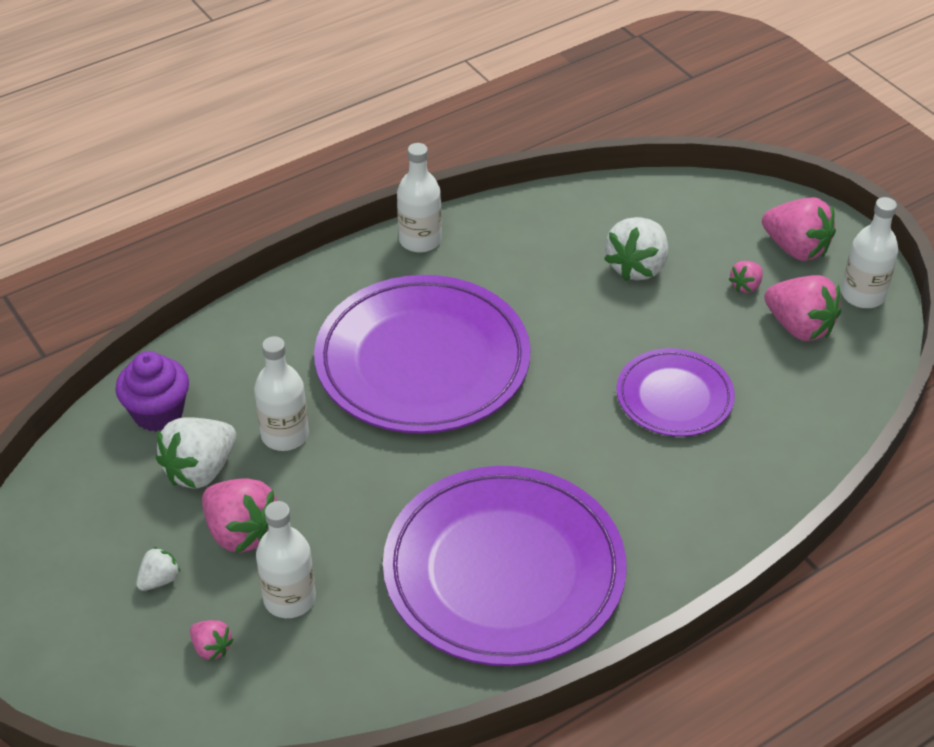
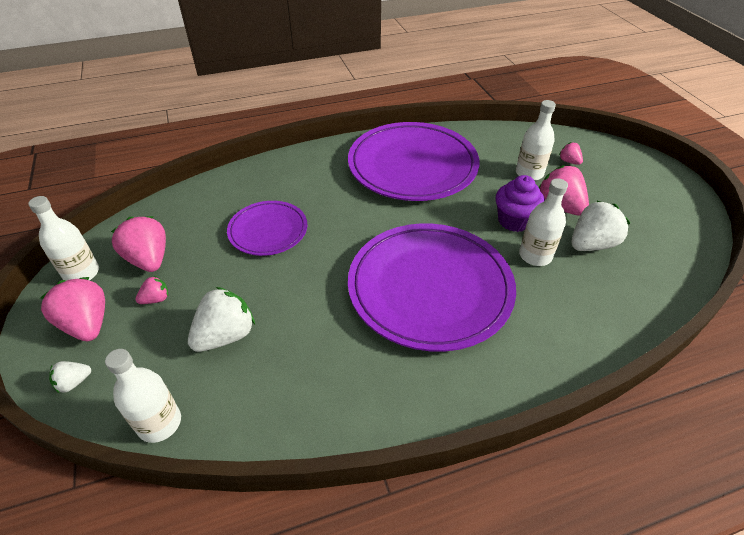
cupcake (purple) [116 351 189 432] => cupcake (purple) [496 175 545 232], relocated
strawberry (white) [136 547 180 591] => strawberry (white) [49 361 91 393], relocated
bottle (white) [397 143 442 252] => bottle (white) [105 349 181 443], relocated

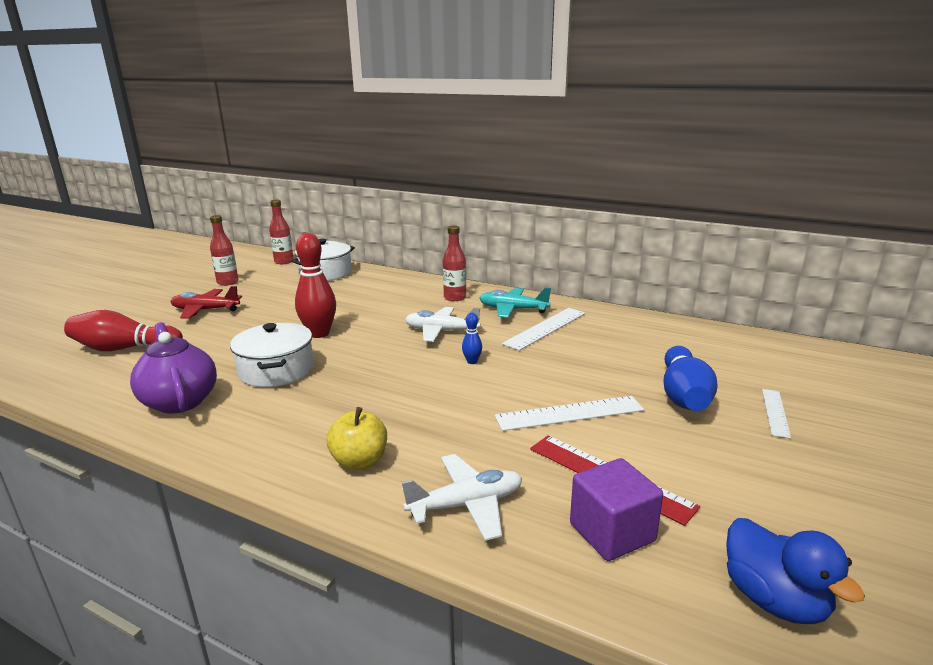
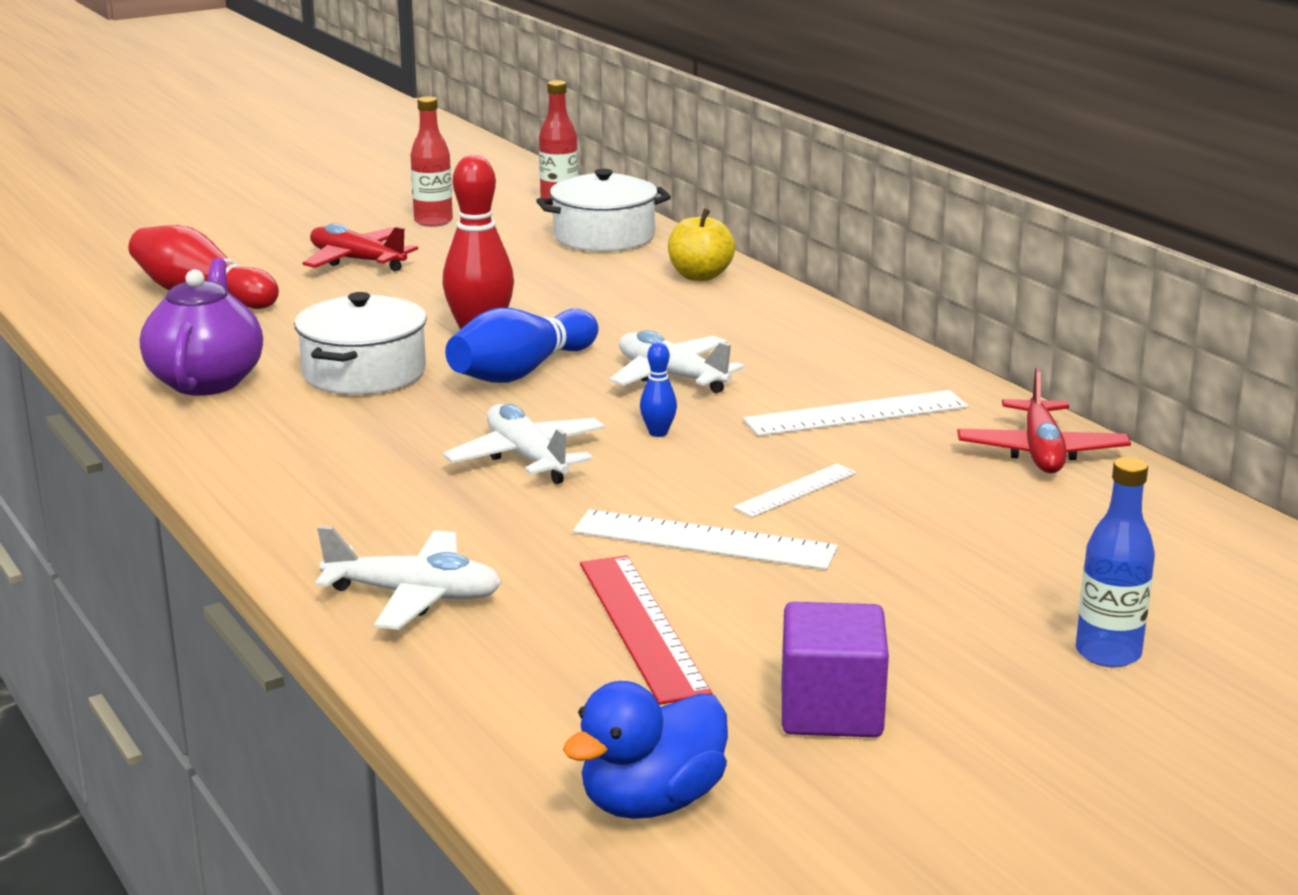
apple (yellow) [326 407 387 470] => apple (yellow) [668 208 735 281], relocated
bottle (red) [443 225 466 301] => nothing
plane (turquoise) [480 288 551 318] => nothing
cube (purple) [570 458 663 561] => cube (purple) [782 602 889 737], relocated
bowling pin (blue) [663 346 718 411] => bowling pin (blue) [445 308 599 383], relocated
duck (blue) [726 518 865 624] => duck (blue) [563 681 728 819], 45 degrees clockwise
ruler (white) [762 389 791 438] => ruler (white) [733 464 857 517], relocated
nothing => plane (white) [443 404 605 484]
nothing => plane (red) [957 367 1131 473]
nothing => bottle (blue) [1076 457 1155 667]

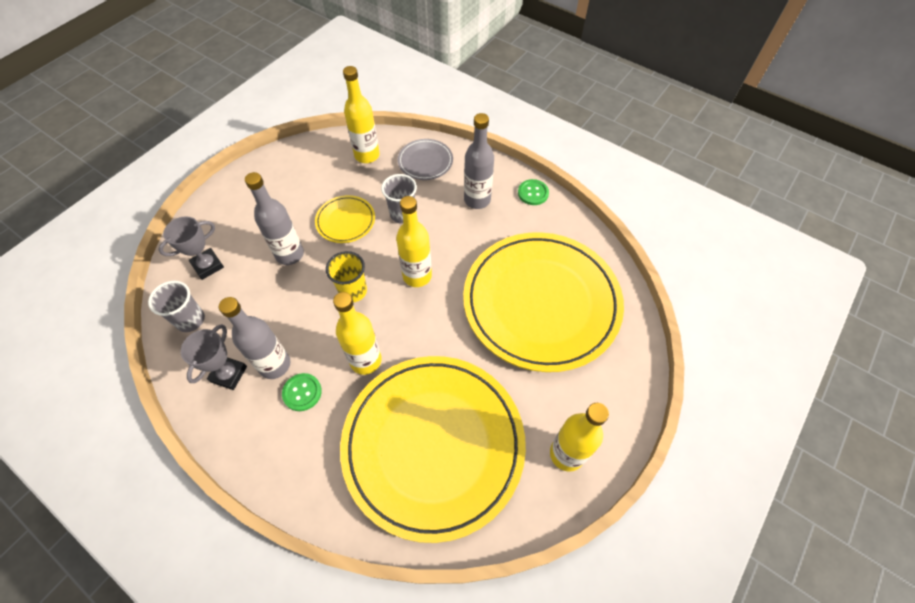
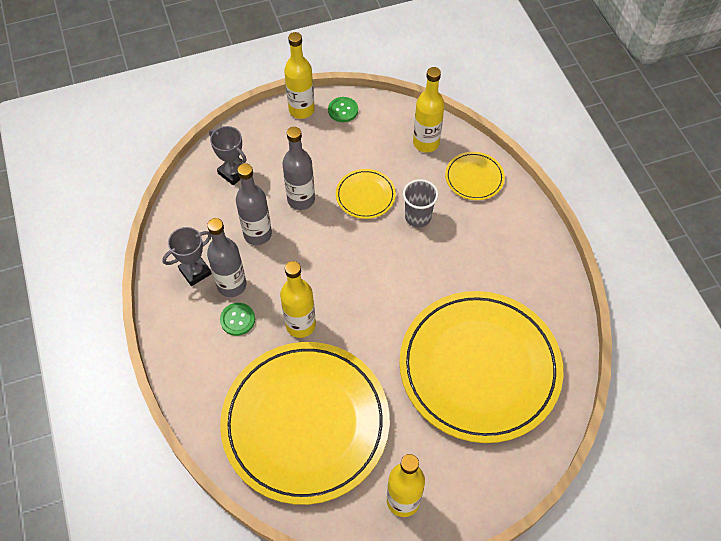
cup (grey) [148 281 205 332] => nothing
trophy (grey) [159 216 224 280] => trophy (grey) [209 126 247 185], 45 degrees clockwise
cup (yellow) [326 251 367 302] => nothing
bottle (yellow) [396 196 432 287] => bottle (yellow) [284 32 315 119], relocated
plate (grey) [398 139 453 180] => plate (yellow) [445 152 505 200]
bottle (grey) [464 113 494 209] => bottle (grey) [236 163 272 245], relocated
button (green) [518 179 549 205] => button (green) [328 97 358 122], relocated

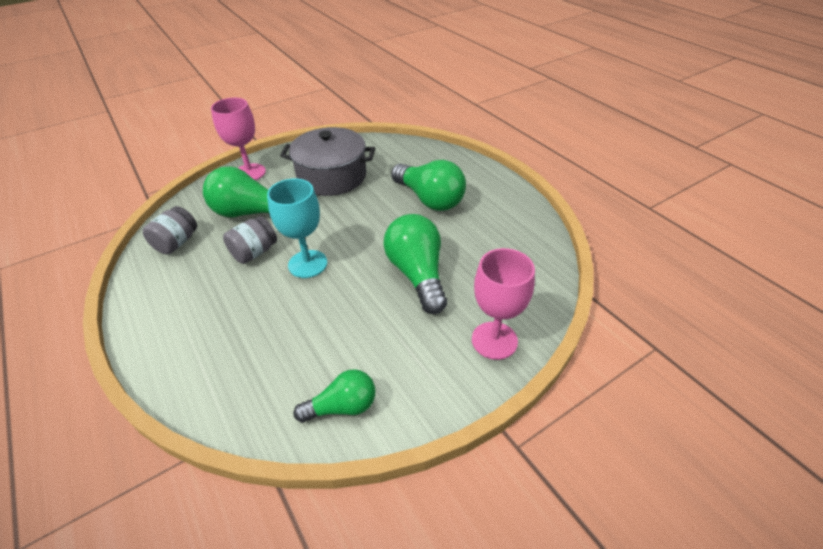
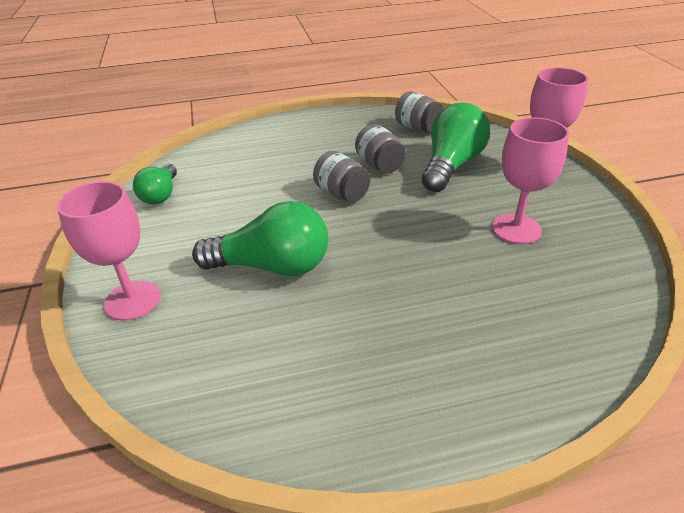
goblet (turquoise) [267 179 327 278] => jar (grey) [313 151 370 203]
pot (grey) [280 127 375 196] => goblet (pink) [492 117 569 244]
light bulb (green) [391 160 466 211] => nothing

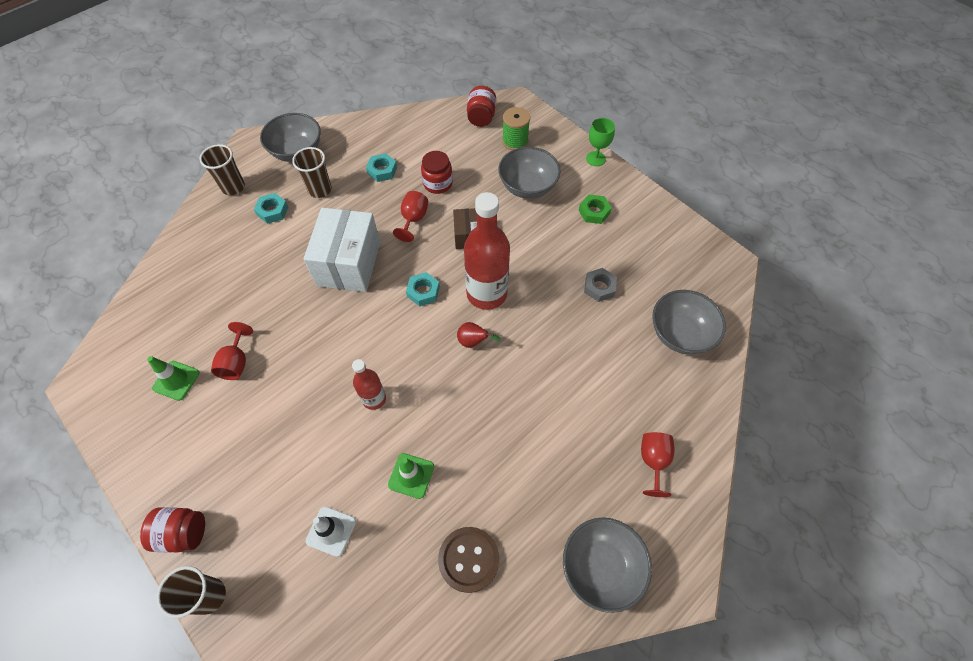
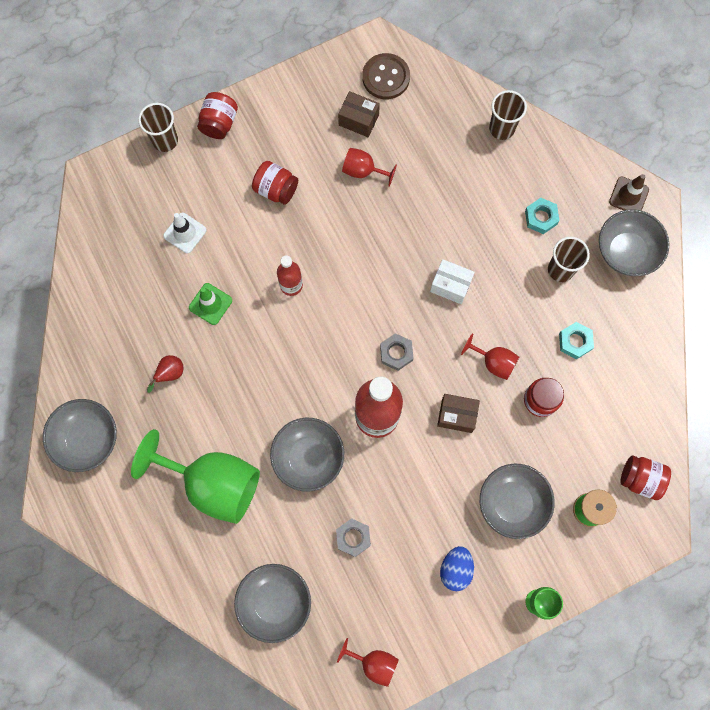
traffic cone (green) [147 356 200 401] => box (brown) [338 91 380 137]
cup (brown) [199 144 245 195] => cup (brown) [489 90 527 140], relocated
box (white) [304 208 380 292] => box (white) [430 259 475 304], x0.52
nut (turquoise) [406 272 440 306] => nut (grey) [380 333 414 371]
button (brown) [438 527 499 593] => button (brown) [362 53 410 99], relocated
pear (red) [457 322 501 348] => pear (red) [147 355 183 393], relocated
nut (green) [578 195 612 224] => egg (blue) [440 546 474 591]
goblet (red) [641 432 675 497] => goblet (red) [337 638 399 687], relocated
nothing => goblet (green) [131 429 260 524]
nothing => jar (red) [252 161 298 205]
nothing => bowl (grey) [270 418 344 491]
nothing => traffic cone (brown) [609 174 649 211]

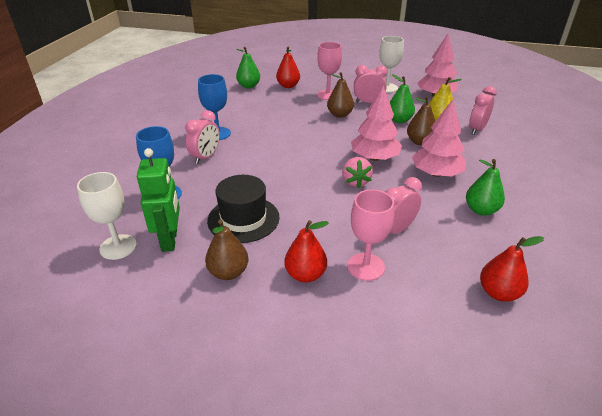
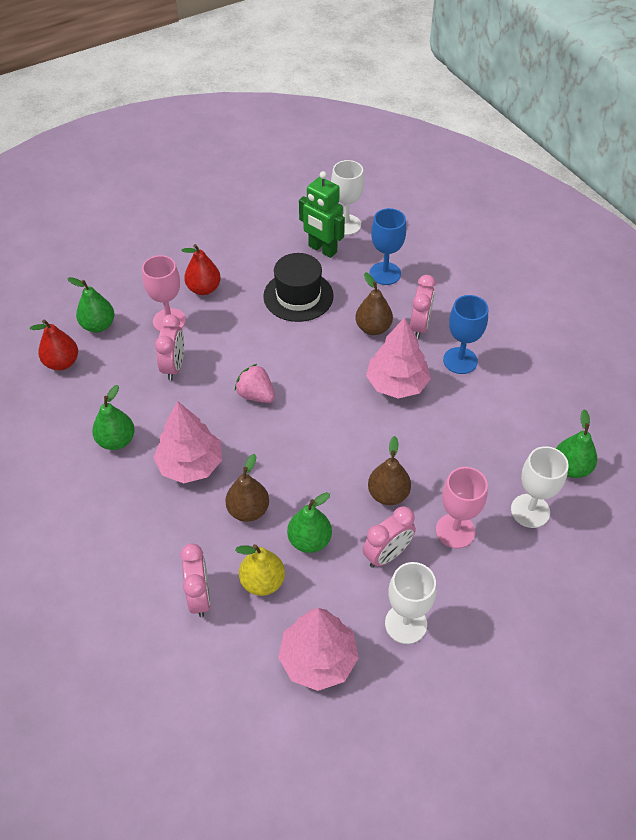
clock (pink) [185 110 220 164] => clock (pink) [410 275 436 339], 150 degrees counterclockwise
pear (brown) [205 220 249 280] => pear (brown) [355 272 393 335], relocated
pear (red) [276 47 300 88] => goblet (white) [511 446 569 528]
tree (pink) [351 86 402 161] => tree (pink) [366 317 431 399], relocated
nothing => pear (green) [67 277 114 333]

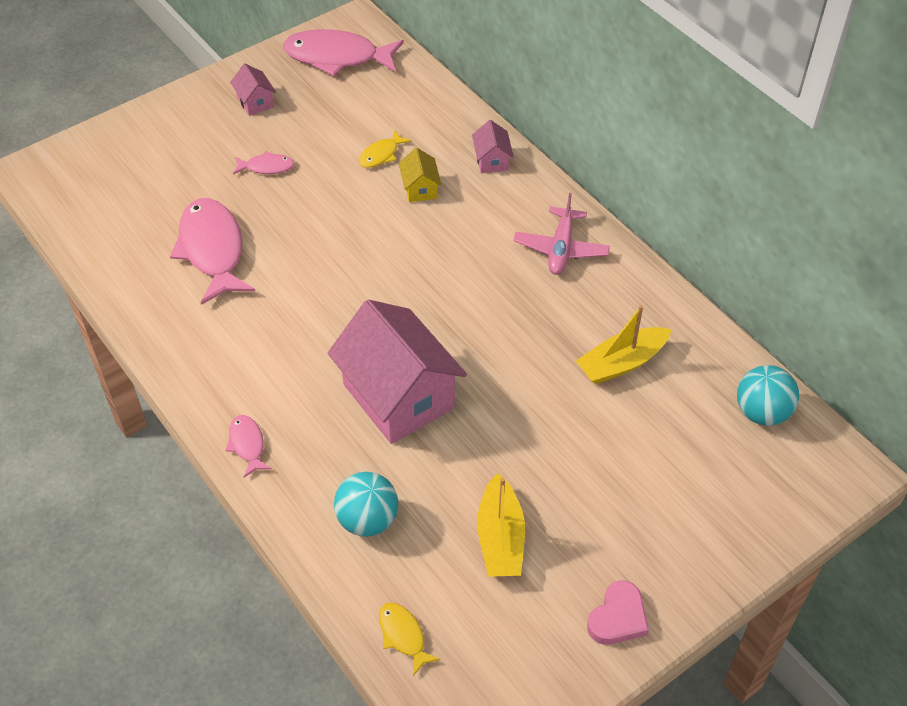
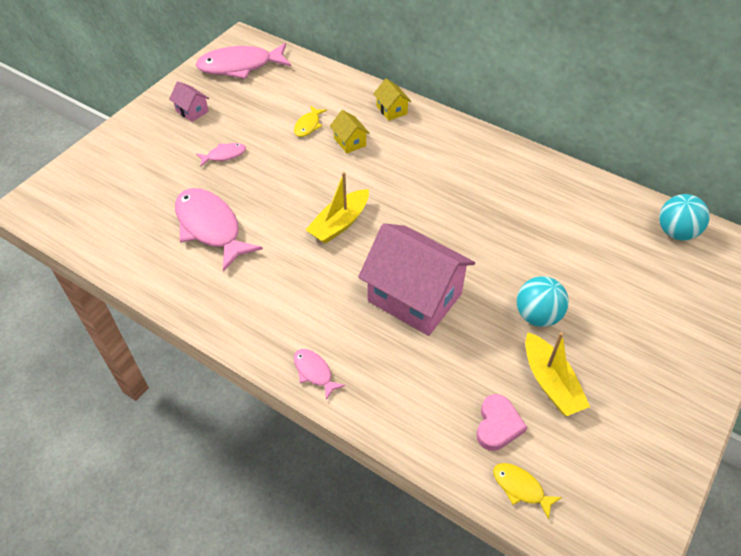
ball (turquoise) [334 472 398 537] => ball (turquoise) [517 276 569 327], relocated
house (pink) [472 120 514 173] => house (yellow) [373 79 412 121]
plane (pink) [513 193 610 275] => nothing
boat (yellow) [576 305 672 384] => boat (yellow) [306 172 369 244], relocated
heart (pink) [587 580 649 645] => heart (pink) [476 394 527 451], relocated

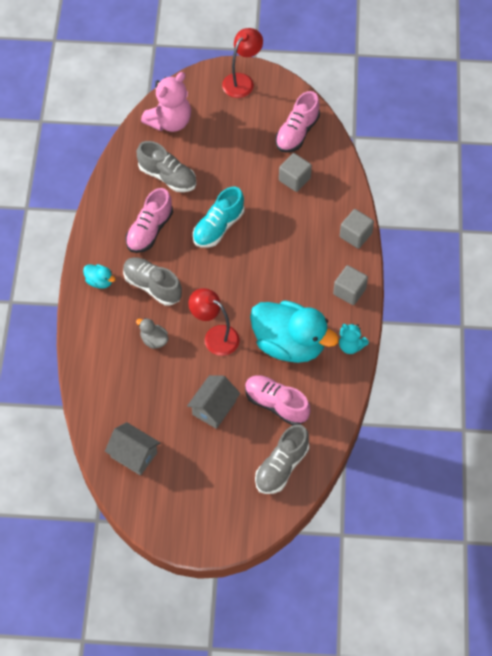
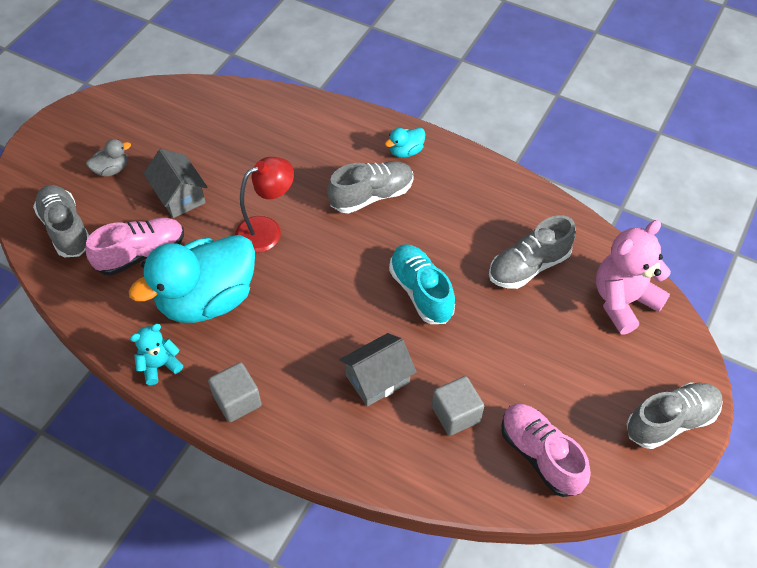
house (grey) [105 422 160 476] => house (grey) [339 333 417 407], relocated
shoe (pink) [126 188 173 253] => nothing
duck (grey) [136 318 169 349] => duck (grey) [86 139 131 177], relocated
teddy bear (pink) [141 72 191 132] => teddy bear (pink) [596 220 671 335], 75 degrees clockwise
lamp (red) [222 28 263 98] => shoe (grey) [627 382 723 449]
cube (grey) [340 209 374 249] => nothing

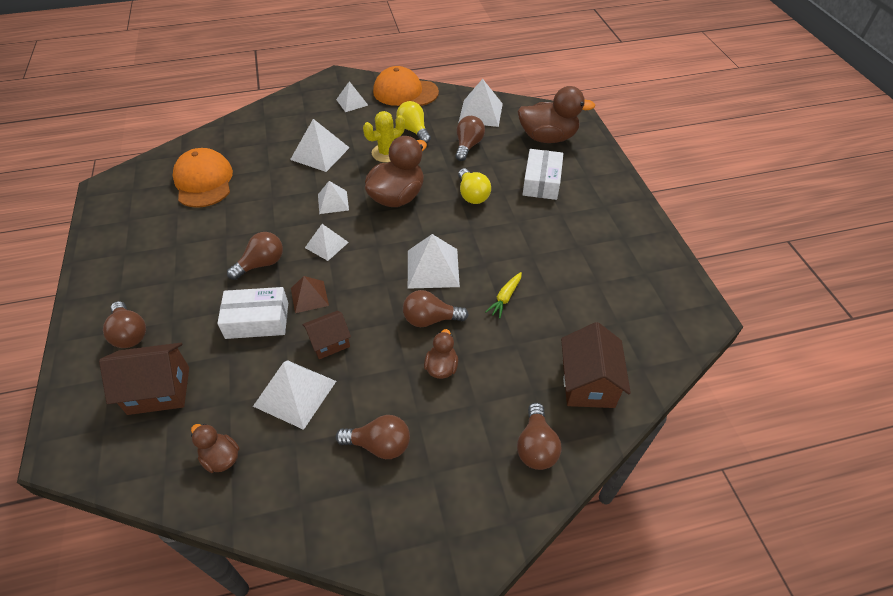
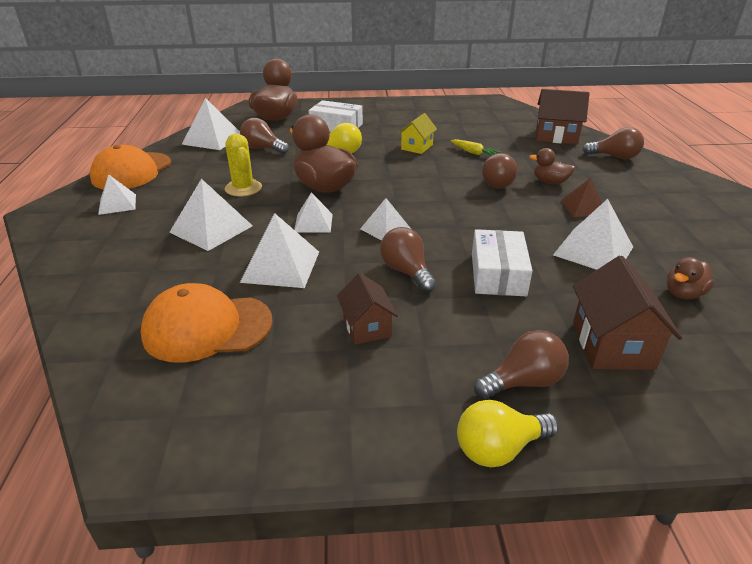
pyramid (brown) [291 276 329 313] => pyramid (brown) [560 178 602 217], relocated
house (brown) [302 311 351 359] => house (brown) [337 273 398 345], relocated
light bulb (brown) [336 415 410 459] => nothing
light bulb (yellow) [396 101 431 143] => light bulb (yellow) [457 400 559 467], relocated
pyramid (white) [408 234 460 289] => pyramid (white) [240 213 319 288], relocated
nothing => house (yellow) [398 113 437 154]

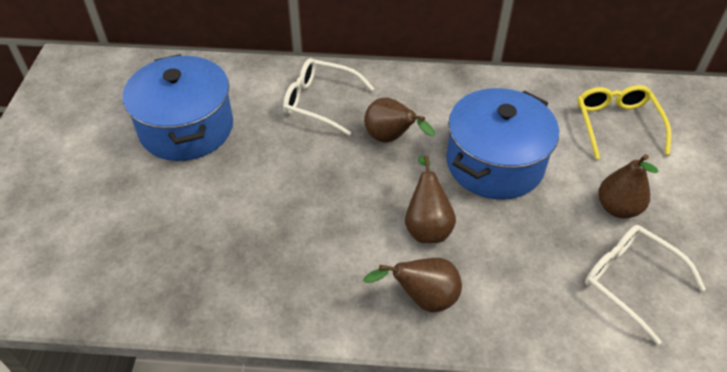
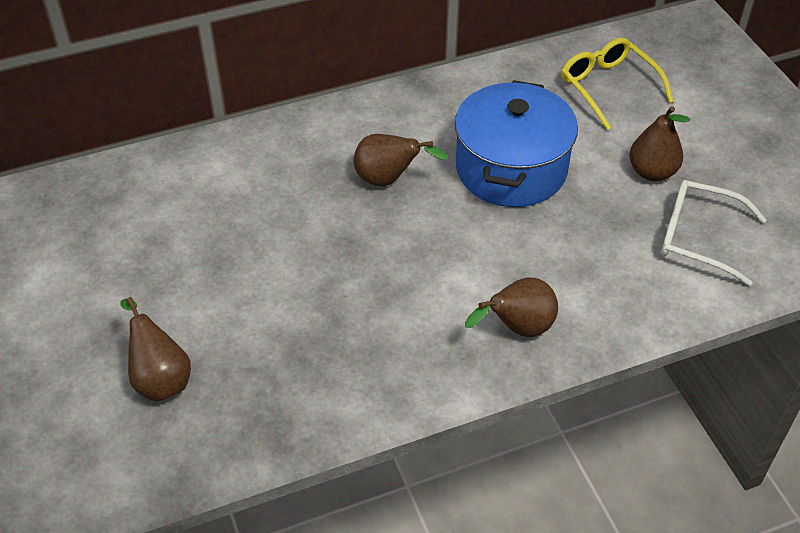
pot (blue) [123 54 233 161] => nothing
glasses (white) [283 58 375 136] => nothing
pear (brown) [405 156 456 243] => pear (brown) [121 297 191 401], relocated

